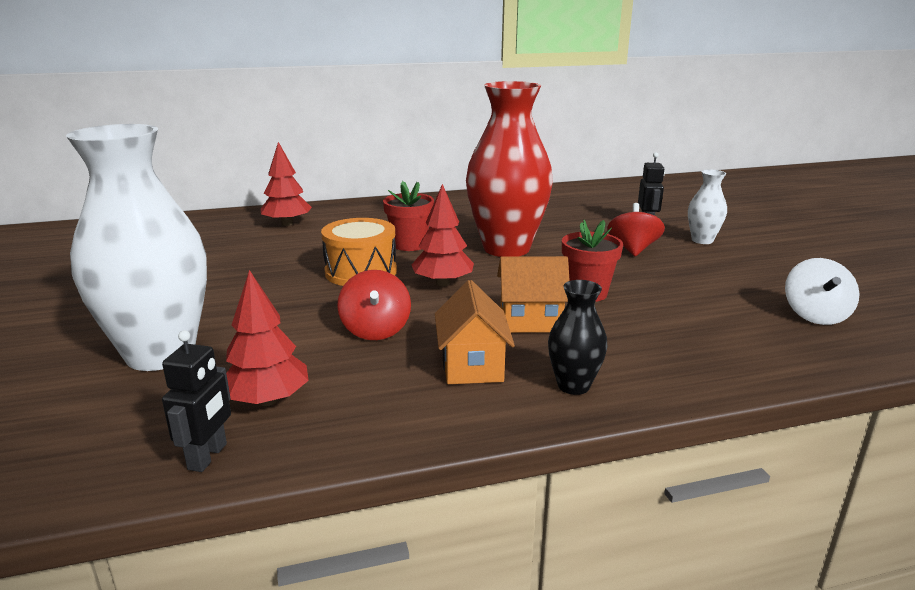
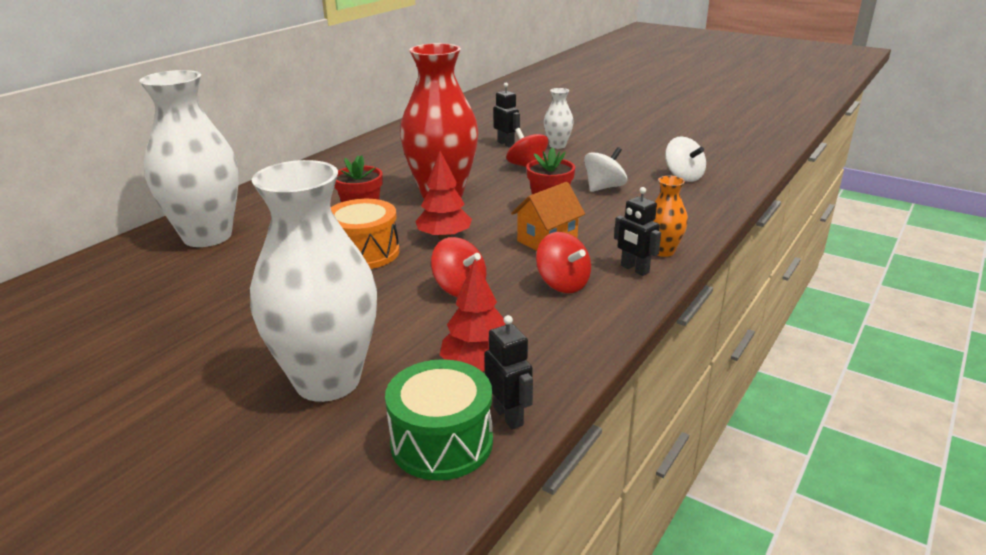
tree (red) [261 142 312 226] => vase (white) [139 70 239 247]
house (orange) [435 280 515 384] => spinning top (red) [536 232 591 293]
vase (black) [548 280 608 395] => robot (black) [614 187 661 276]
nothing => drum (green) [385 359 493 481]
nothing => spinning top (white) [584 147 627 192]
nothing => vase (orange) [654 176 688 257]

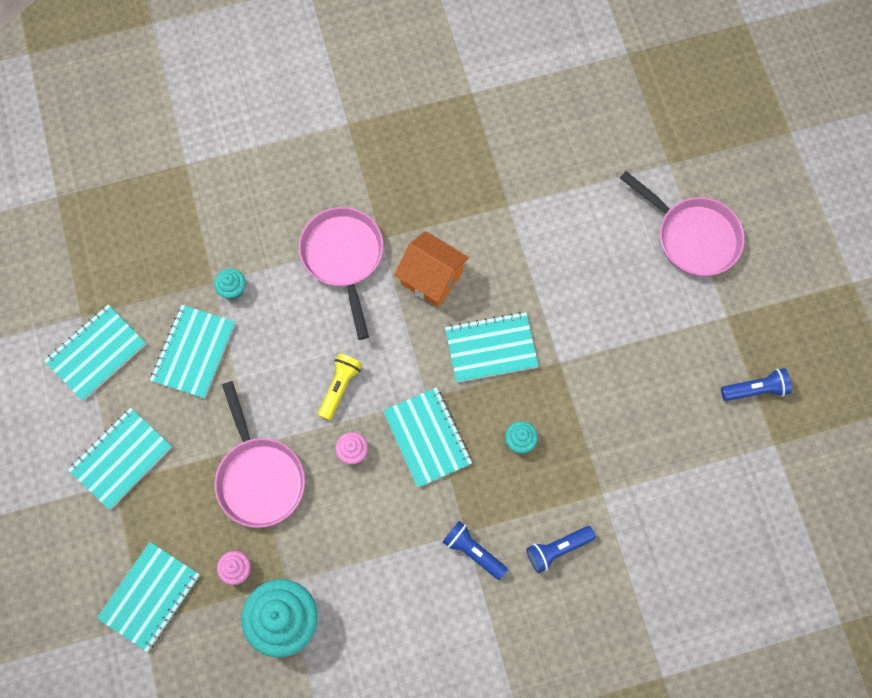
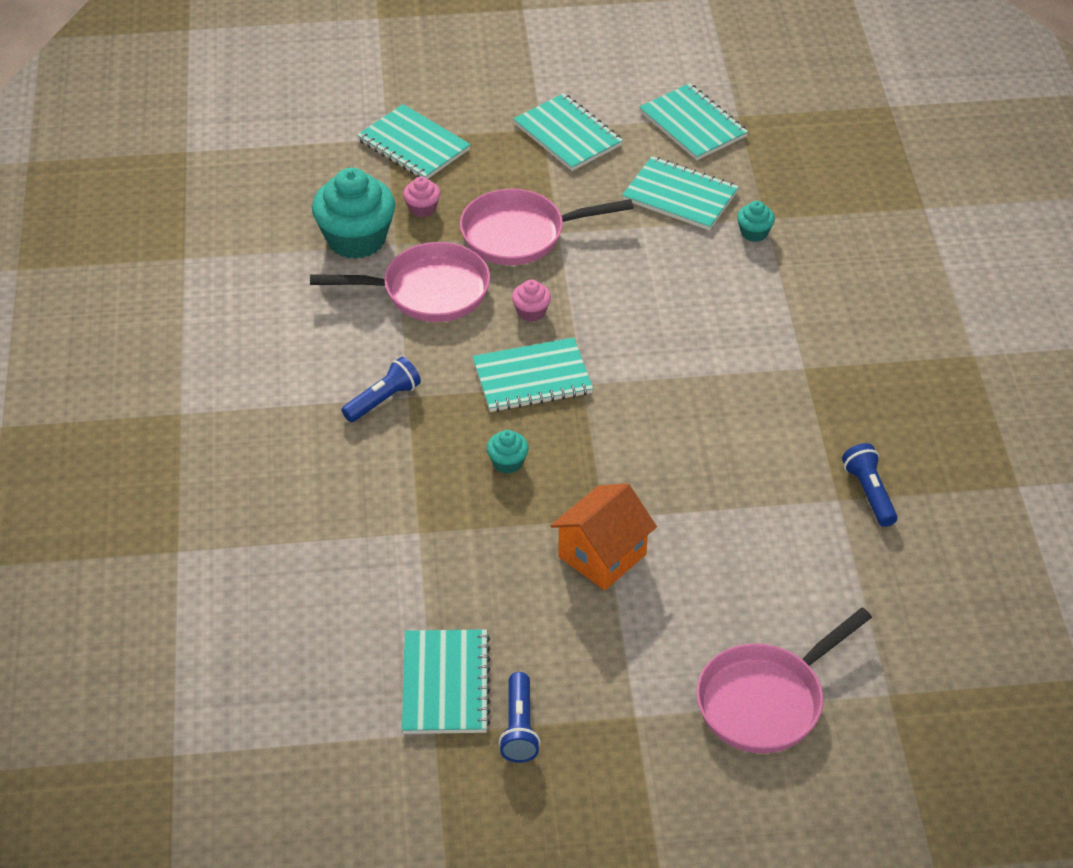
pan (pink) [299 207 384 340] => pan (pink) [310 242 490 322], relocated
flashlight (yellow) [318 354 362 421] => nothing
house (orange) [394 231 469 307] => house (orange) [550 483 657 590], relocated
notebook (turquoise) [445 312 539 383] => notebook (turquoise) [402 629 491 734], relocated
flashlight (blue) [526 526 596 573] => flashlight (blue) [842 443 898 527], relocated

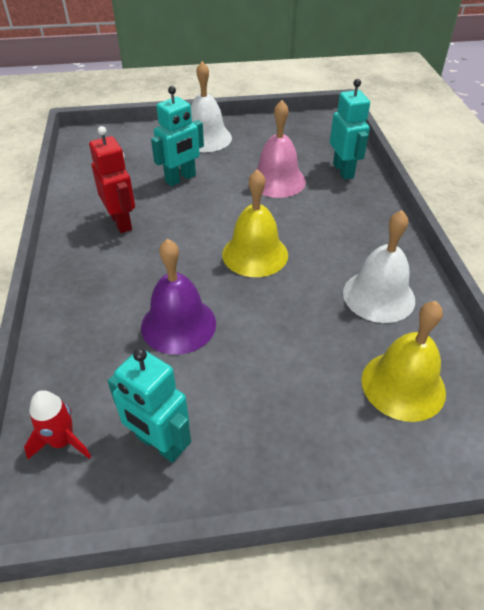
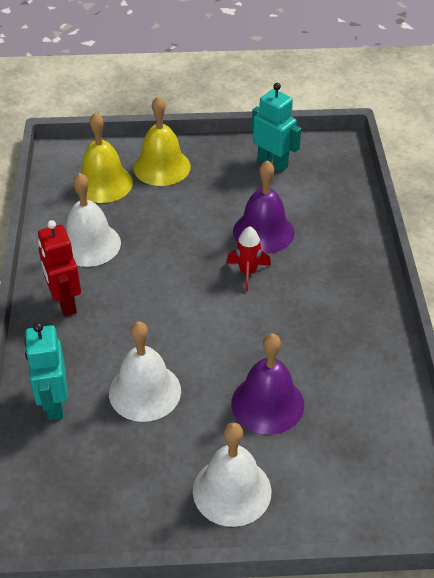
rocket (red) [24 390 91 459] => rocket (red) [227 226 271 291], relocated
robot (red) [89 126 135 233] => robot (red) [38 220 81 316], relocated
robot (turquoise) [151 86 204 186] => bell (purple) [231 334 304 435]
bell (yellow) [222 169 288 277] => bell (yellow) [133 96 191 186], relocated
bell (pink) [255 100 306 198] => bell (white) [109 321 181 422]

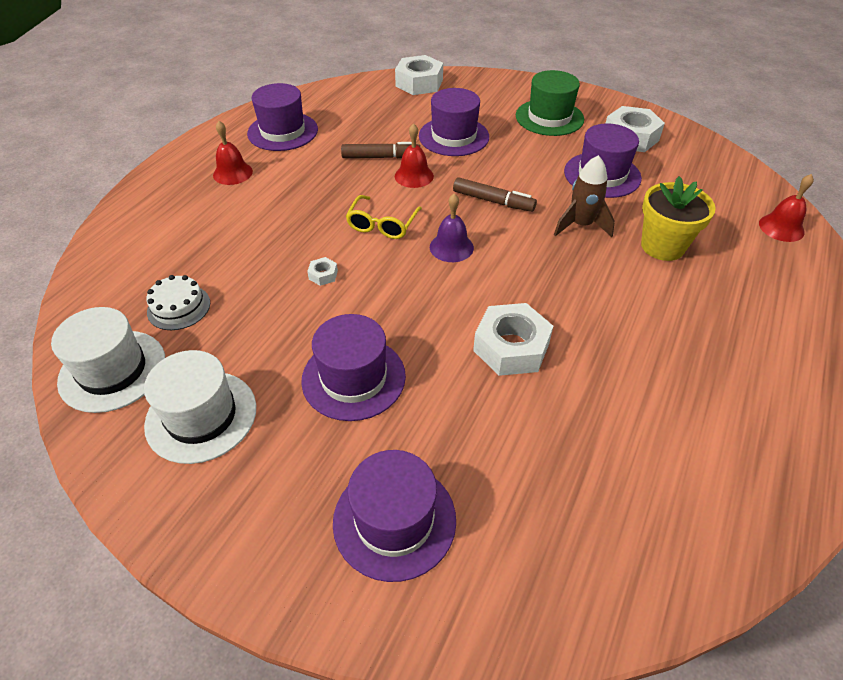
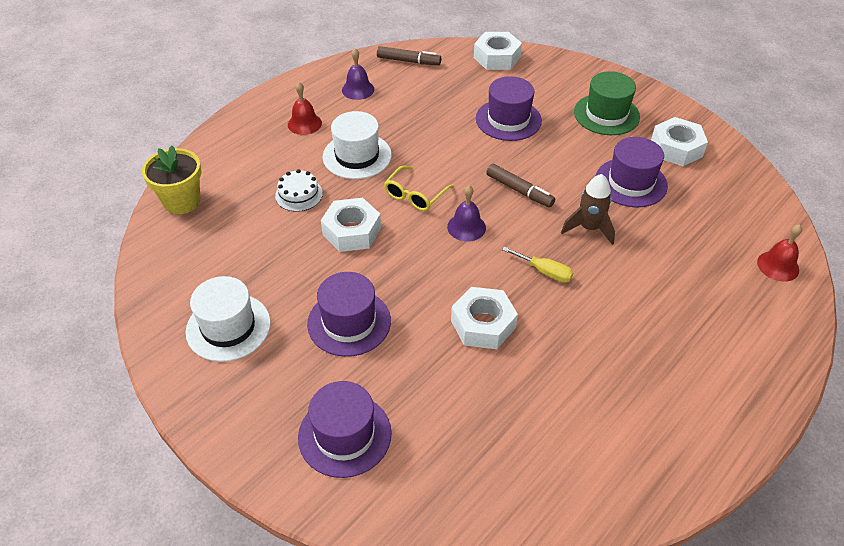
hat (white) [51 307 165 413] => hat (white) [323 111 392 179], relocated
cake (white) [146 275 210 330] => cake (white) [275 169 323 212], relocated
hat (purple) [247 83 318 151] => bell (purple) [342 48 374 100]
nut (white) [307 257 338 286] => nut (white) [321 198 381 252], x2.29
marker (brown) [341 142 420 158] => marker (brown) [377 46 441 65], relocated
bell (red) [395 123 434 188] => nothing
flower pot (yellow) [641 176 716 261] => flower pot (yellow) [142 145 201 214], relocated
nothing => screwdriver (yellow) [502 246 573 283]

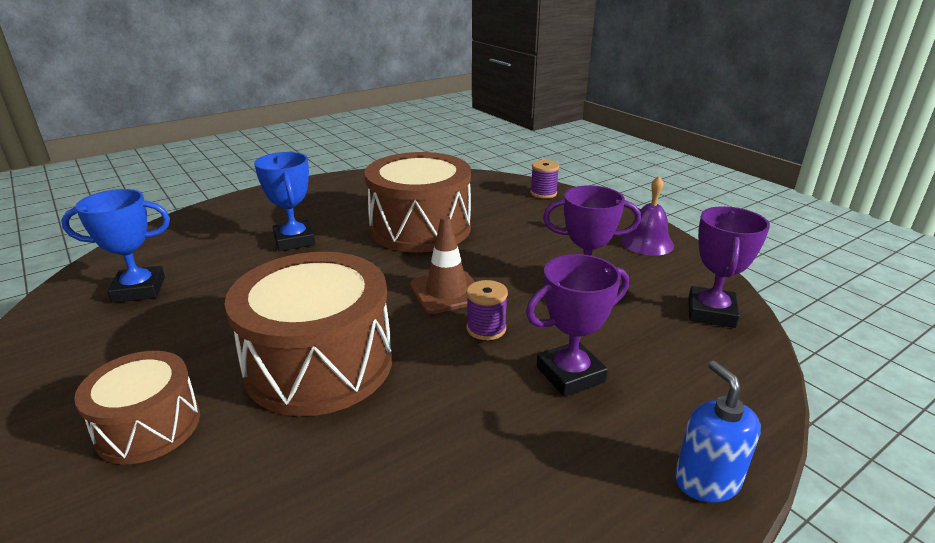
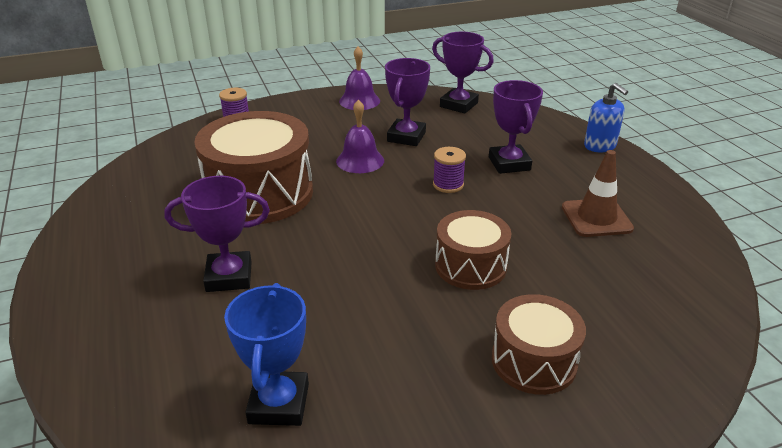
drum (brown) [224 252 392 416] => drum (brown) [435 210 511 290], x0.58
trophy (blue) [254 152 315 251] => trophy (purple) [164 176 270 292]
traffic cone (brown) [410 216 475 314] => traffic cone (brown) [562 150 634 237], relocated
soap dispenser (blue) [675 361 761 503] => soap dispenser (blue) [584 83 628 152], 120 degrees counterclockwise
nothing => bell (purple) [336 100 384 173]

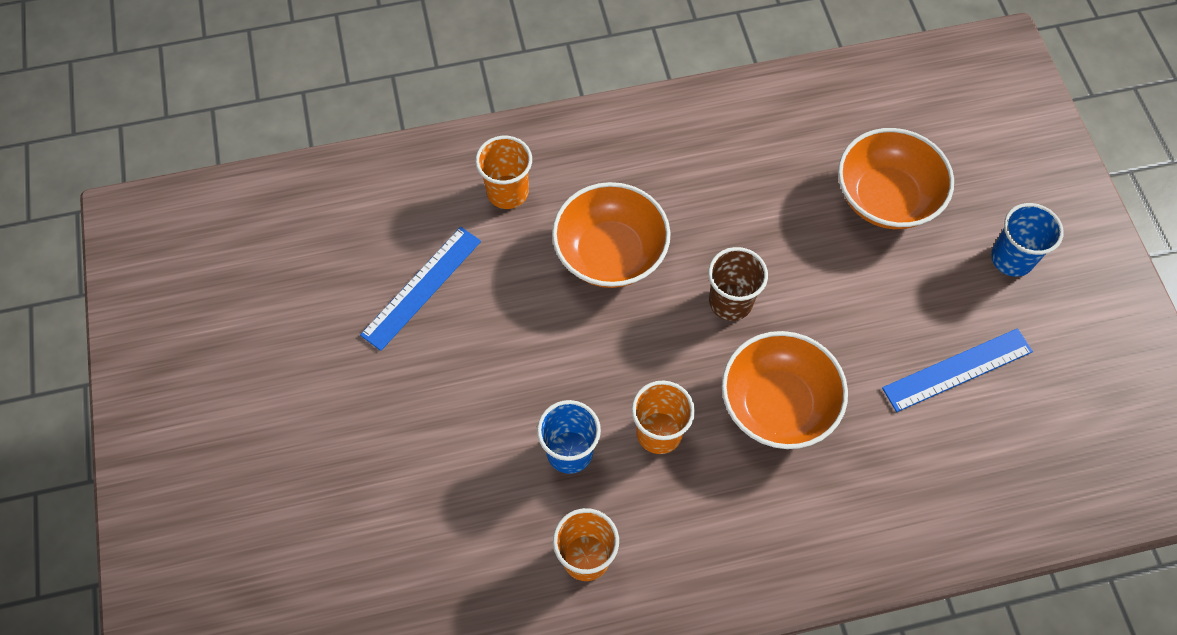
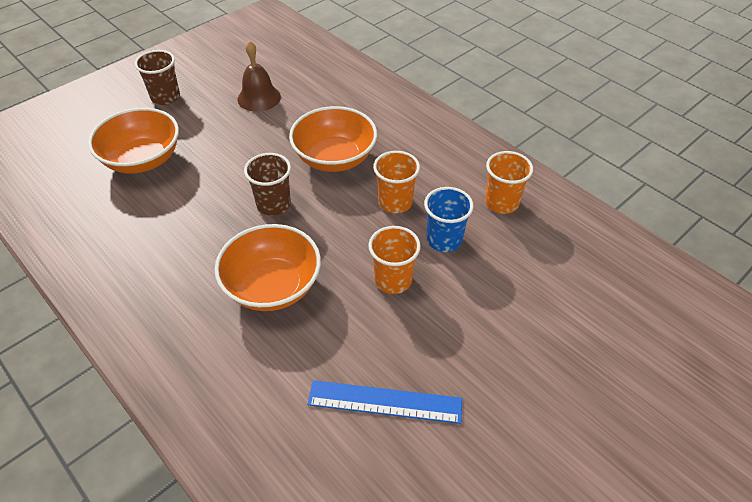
cup (orange) [475 136 532 209] => cup (orange) [368 226 421 294], relocated
ruler (blue) [882 328 1033 412] => bell (brown) [237 41 281 112]
cup (blue) [991 203 1064 277] => cup (brown) [134 50 180 105]

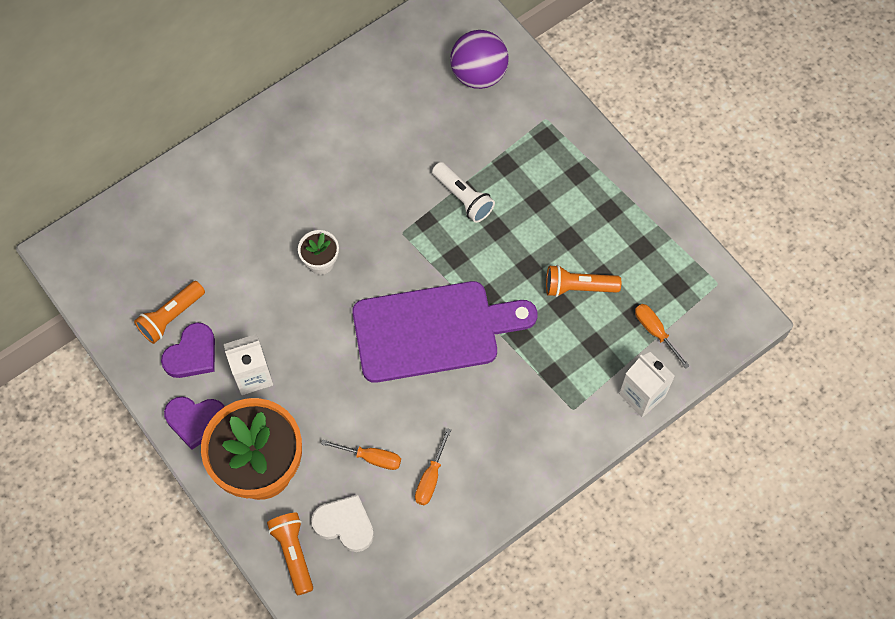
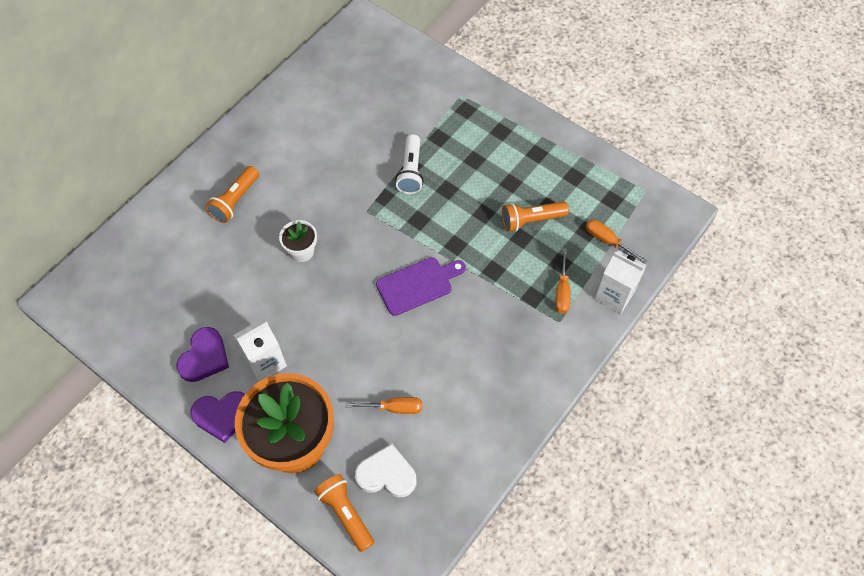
flashlight (orange) [134 281 205 344] => flashlight (orange) [205 166 259 223], relocated
cutting board (purple) [352 281 538 383] => cutting board (purple) [376 257 466 316], x0.55
screwdriver (orange) [415 428 451 506] => screwdriver (orange) [556 248 571 314], relocated
flashlight (white) [432 162 495 223] => flashlight (white) [395 134 423 194], 60 degrees clockwise
ball (purple) [450 30 509 89] => nothing

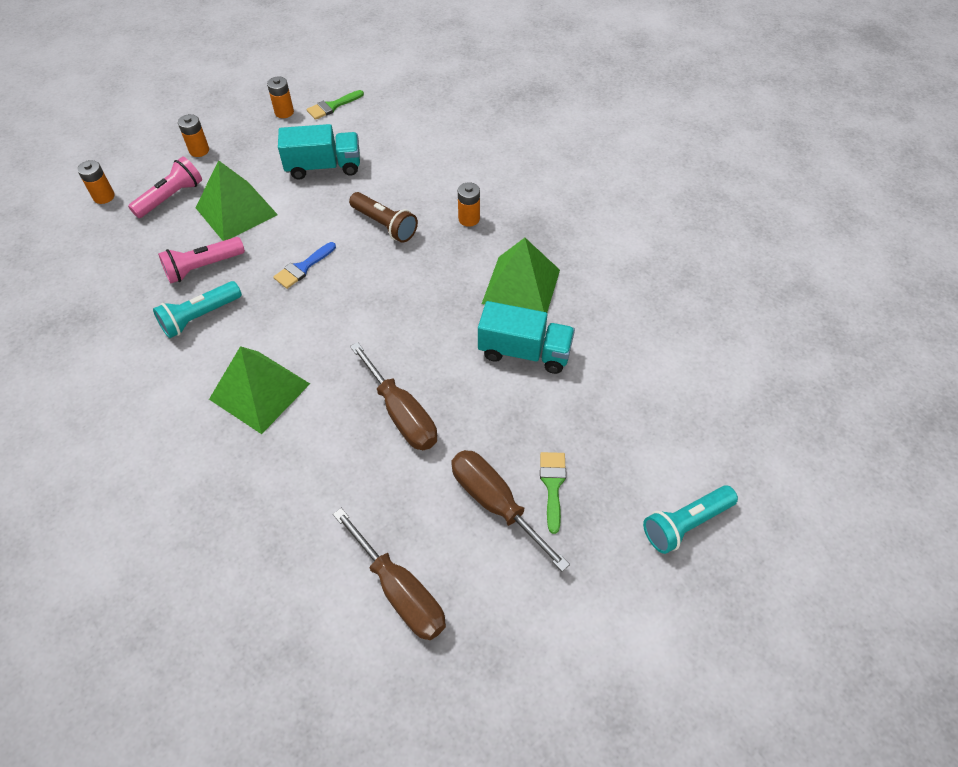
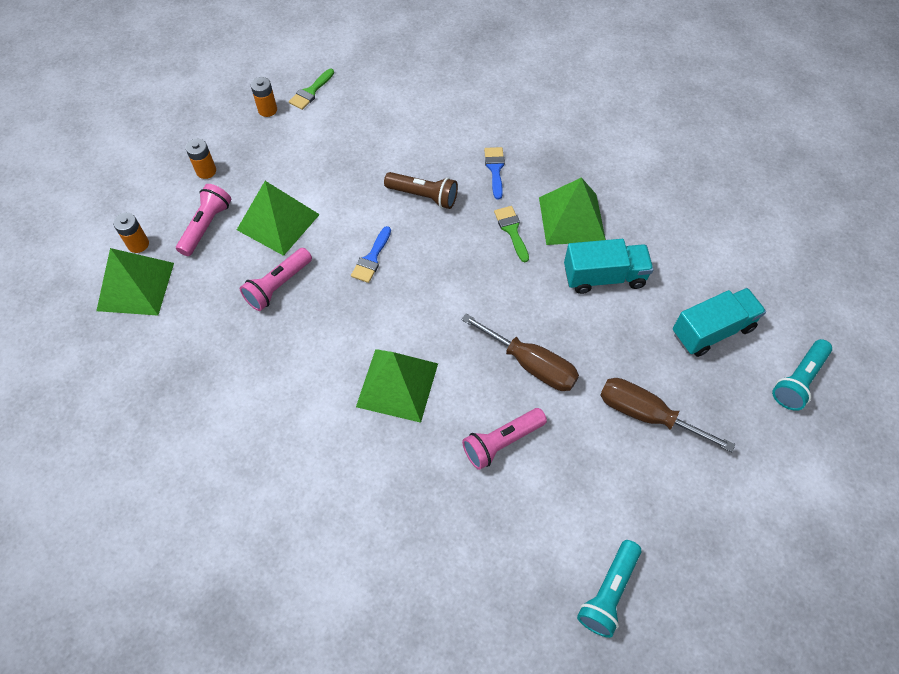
flashlight (turquoise) [153 281 242 338] => flashlight (turquoise) [577 540 641 638], relocated
truck (turquoise) [278 124 360 180] => truck (turquoise) [673 288 766 357], relocated
screwdriver (brown) [333 508 446 640] => nothing
battery (orange) [458 182 480 227] => brush (blue) [484 147 505 200]
brush (green) [540 452 566 534] => brush (green) [494 206 529 262], relocated
nothing => pyramid (green) [96 248 174 316]
nothing => flashlight (pink) [462 408 547 470]

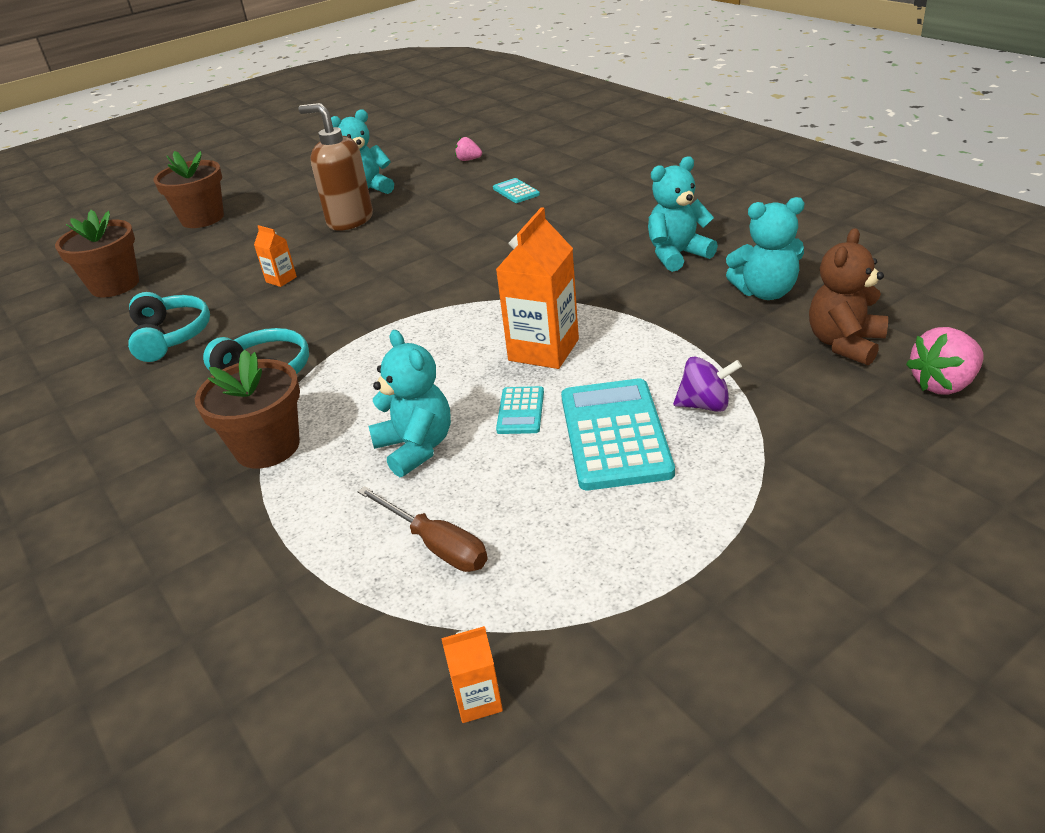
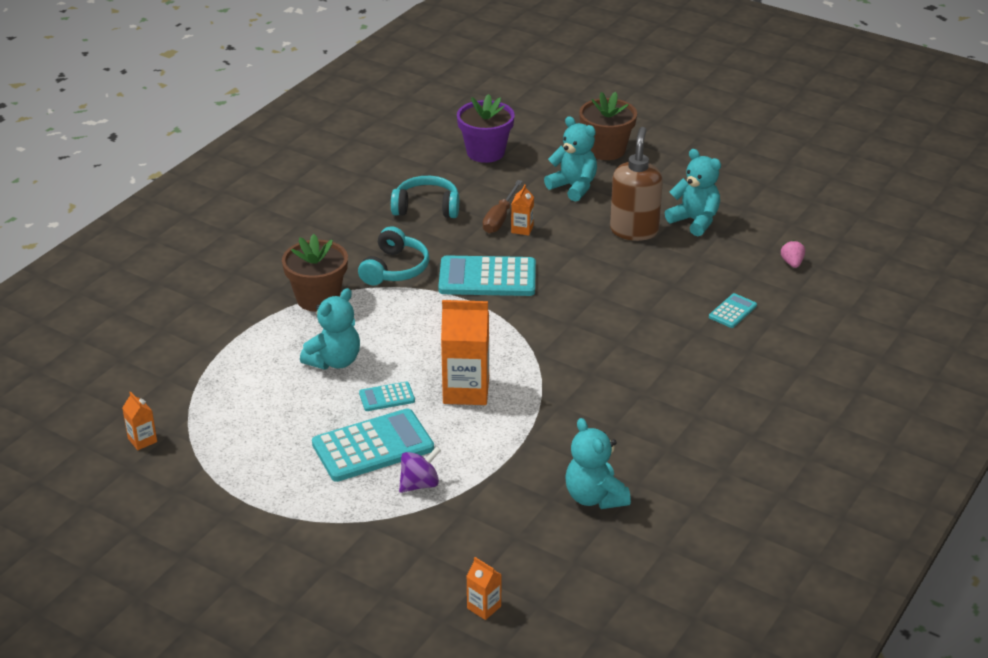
flower pot (brown) [55 210 139 297] => flower pot (purple) [457 94 515 163]
headphones (turquoise) [128 292 210 362] => headphones (turquoise) [391 176 459 218], 135 degrees counterclockwise
screwdriver (brown) [357 486 488 572] => screwdriver (brown) [483 180 523 233], relocated
teddy bear (turquoise) [648 156 718 272] => teddy bear (turquoise) [544 116 597 201], relocated
spinning top (purple) [673 356 742 412] => spinning top (purple) [399 446 441 493], 105 degrees counterclockwise
teddy bear (brown) [809 228 888 366] => nothing
strawberry (pink) [906 327 984 395] => carton (orange) [466 557 502 620]
nothing => calculator (turquoise) [438 255 536 296]

